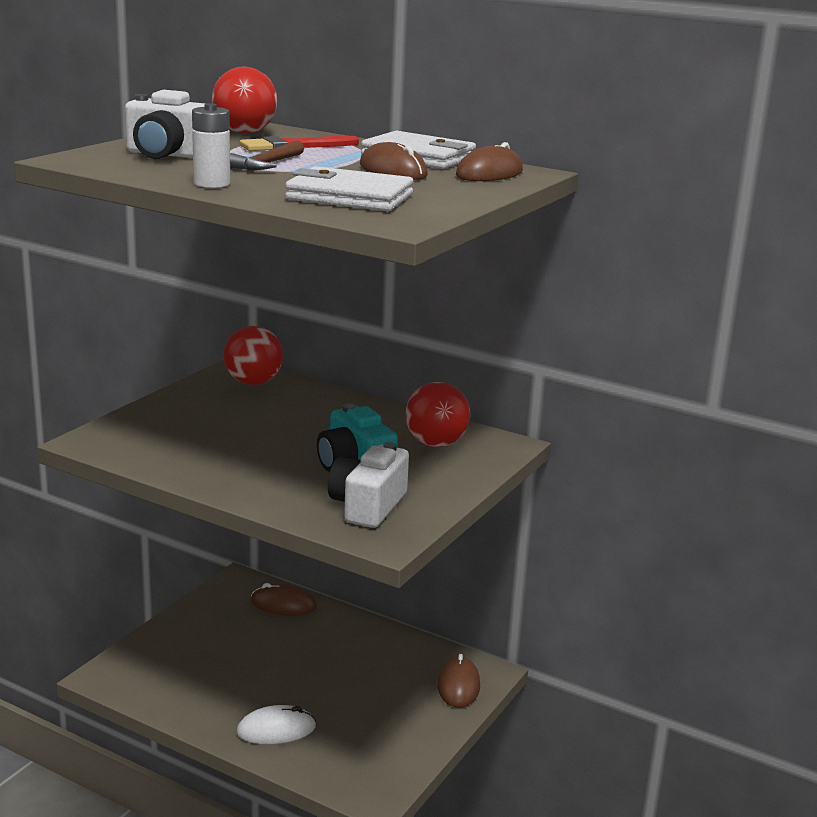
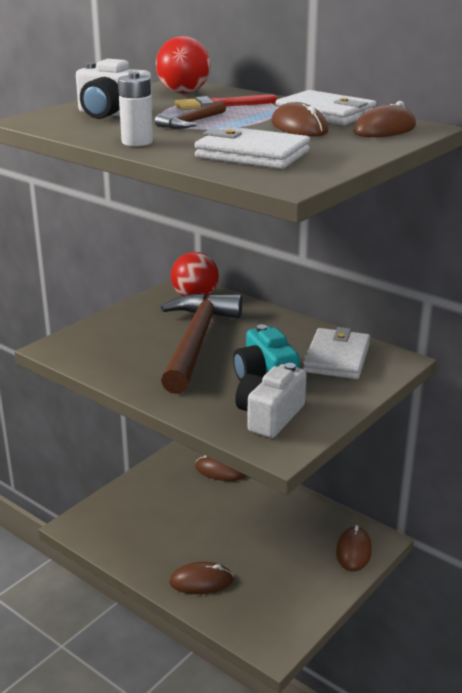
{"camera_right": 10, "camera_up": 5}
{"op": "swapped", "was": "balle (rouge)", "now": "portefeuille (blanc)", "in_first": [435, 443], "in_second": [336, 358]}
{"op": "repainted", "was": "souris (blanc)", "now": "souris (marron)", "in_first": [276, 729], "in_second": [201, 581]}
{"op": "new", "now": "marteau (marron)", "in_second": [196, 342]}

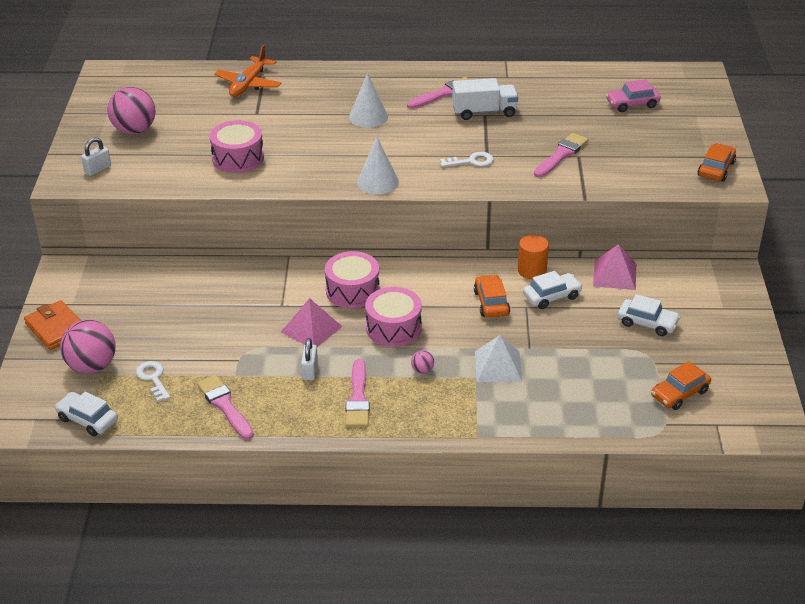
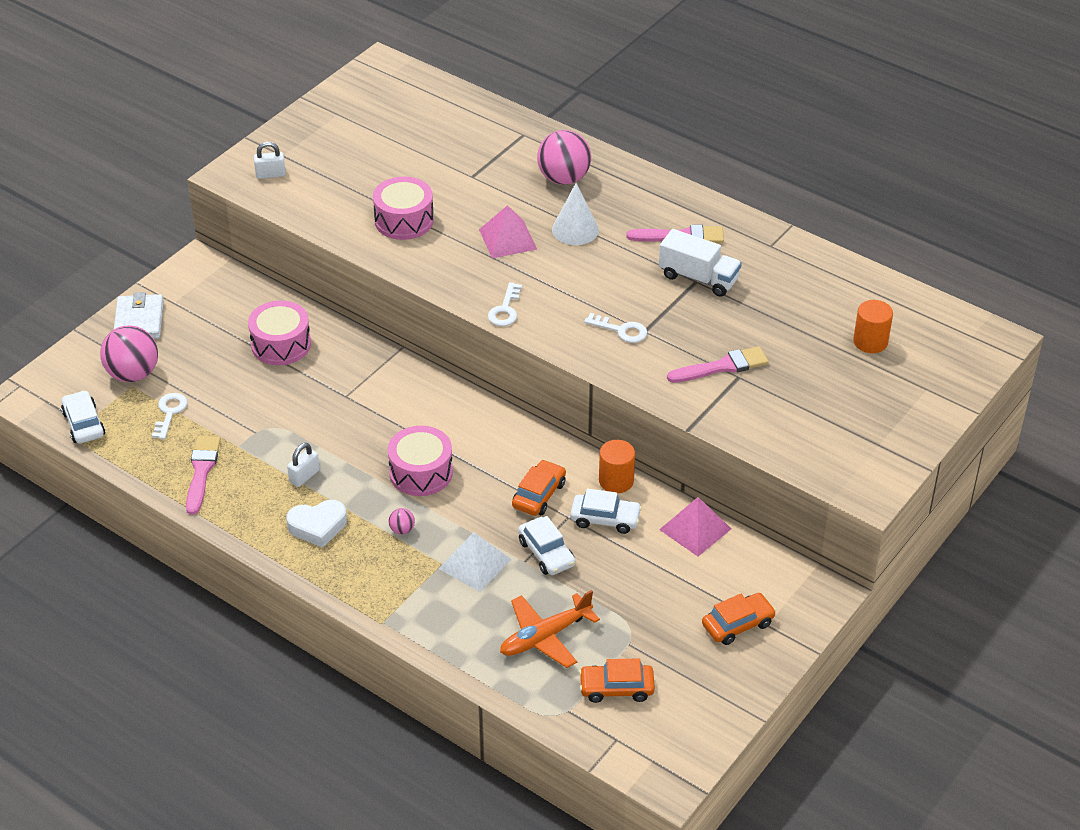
{"camera_right": 35, "camera_up": 5}
{"op": "shifted", "was": "avion (orange)", "in_first": [248, 84], "in_second": [545, 637]}
{"op": "swapped", "was": "voiture (rose)", "now": "cylindre (orange)", "in_first": [632, 104], "in_second": [870, 342]}
{"op": "shifted", "was": "balle (rose)", "in_first": [134, 130], "in_second": [564, 178]}
{"op": "swapped", "was": "cône (blanc)", "now": "clé (blanc)", "in_first": [378, 182], "in_second": [505, 309]}
{"op": "shifted", "was": "voiture (orange)", "in_first": [716, 169], "in_second": [738, 624]}
{"op": "shifted", "was": "tambour (rose)", "in_first": [352, 291], "in_second": [281, 344]}
{"op": "shifted", "was": "voiture (blanc)", "in_first": [647, 323], "in_second": [546, 553]}
{"op": "shifted", "was": "pyramide (rose)", "in_first": [311, 329], "in_second": [508, 239]}
{"op": "repainted", "was": "portefeuille (orange)", "now": "portefeuille (blanc)", "in_first": [56, 328], "in_second": [139, 321]}
{"op": "swapped", "was": "pinceau (rose)", "now": "cœur (blanc)", "in_first": [358, 398], "in_second": [318, 526]}

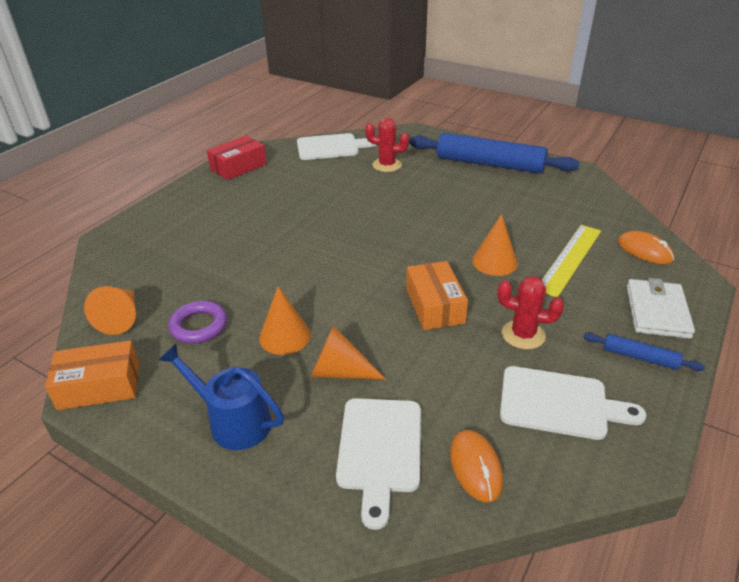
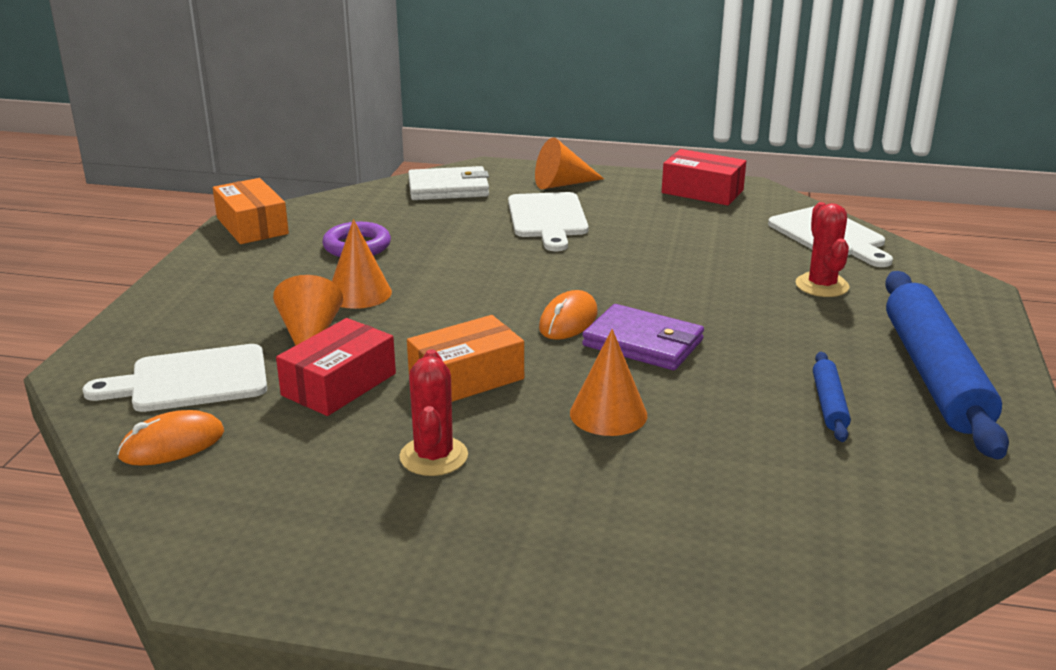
{"camera_right": 70, "camera_up": -10}
{"op": "gone", "was": "règle (jaune)", "in_first": [569, 259]}
{"op": "shifted", "was": "souris (orange)", "in_first": [644, 251], "in_second": [568, 320]}
{"op": "shifted", "was": "portefeuille (blanc)", "in_first": [657, 311], "in_second": [448, 188]}
{"op": "shifted", "was": "cône (orange)", "in_first": [121, 318], "in_second": [562, 184]}
{"op": "shifted", "was": "rouleau à pâtisserie (bleu)", "in_first": [639, 357], "in_second": [829, 404]}
{"op": "gone", "was": "arrosoir (bleu)", "in_first": [233, 421]}
{"op": "shifted", "was": "planche à découper (blanc)", "in_first": [559, 403], "in_second": [548, 218]}
{"op": "new", "now": "portefeuille (violet)", "in_second": [643, 343]}
{"op": "new", "now": "boîte (rouge)", "in_second": [339, 384]}

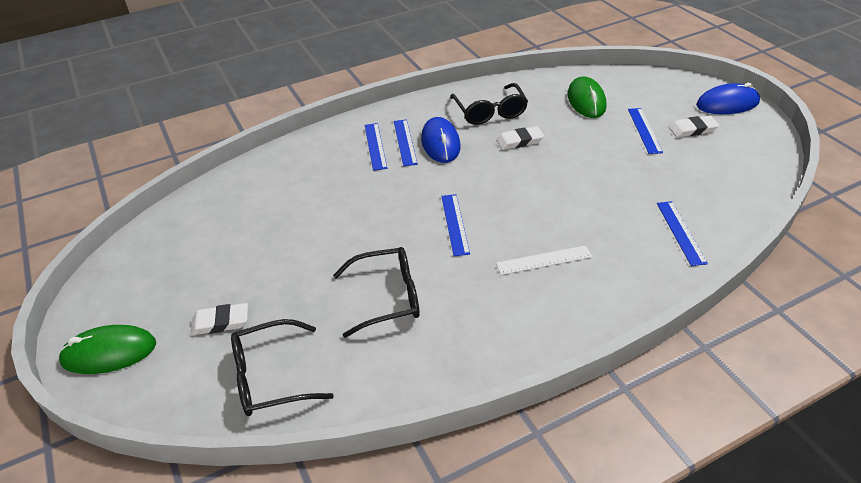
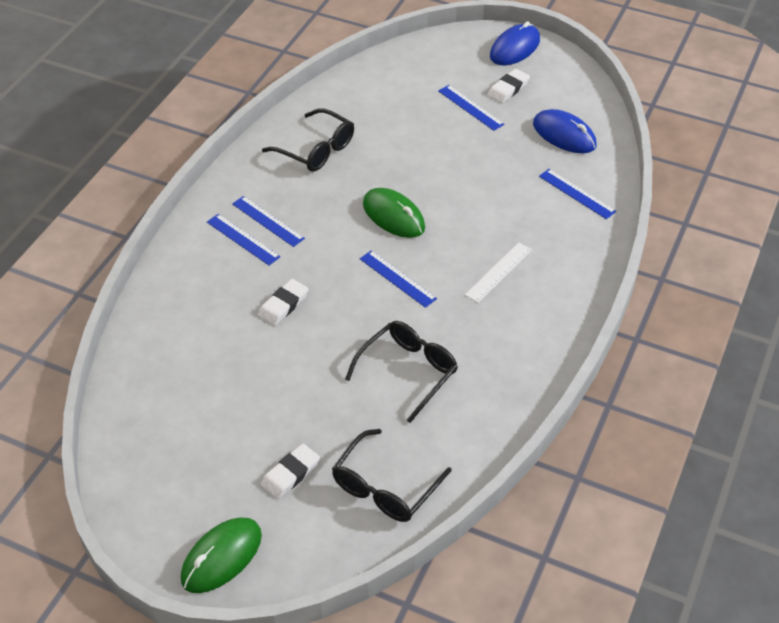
{"camera_right": -40, "camera_up": 5}
{"op": "shifted", "was": "souris (vert)", "in_first": [586, 101], "in_second": [393, 216]}
{"op": "shifted", "was": "souris (bleu)", "in_first": [440, 143], "in_second": [564, 135]}
{"op": "shifted", "was": "gomme (blanc)", "in_first": [519, 141], "in_second": [283, 305]}

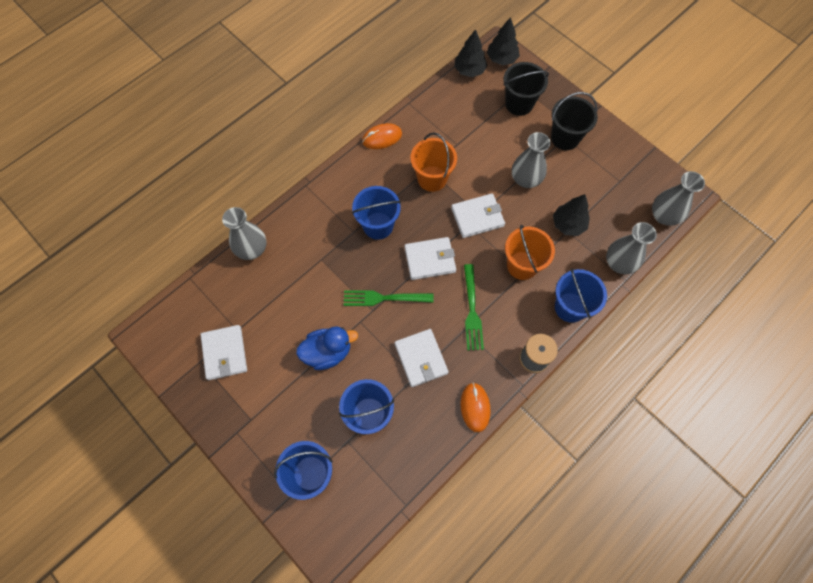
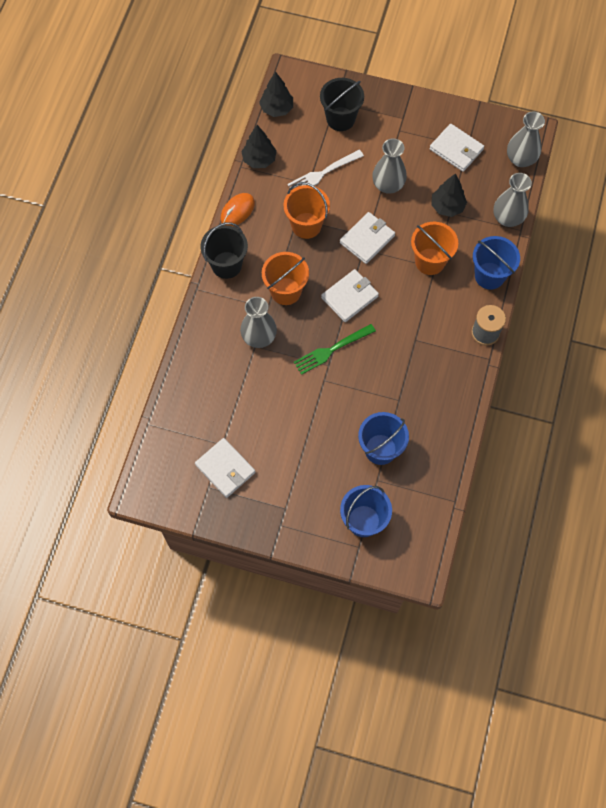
{"camera_right": -30, "camera_up": 0}
{"op": "shifted", "was": "arbre (noir)", "in_first": [501, 59], "in_second": [259, 159]}
{"op": "shifted", "was": "seau (noir)", "in_first": [565, 138], "in_second": [226, 265]}
{"op": "repainted", "was": "seau (bleu)", "now": "seau (orange)", "in_first": [378, 226], "in_second": [286, 291]}
{"op": "shifted", "was": "vase (gris)", "in_first": [252, 249], "in_second": [259, 337]}
{"op": "gone", "was": "fourchette (vert)", "in_first": [472, 310]}
{"op": "gone", "was": "canard (bleu)", "in_first": [327, 352]}
{"op": "shifted", "was": "portefeuille (blanc)", "in_first": [421, 358], "in_second": [456, 149]}
{"op": "gone", "was": "souris (orange)", "in_first": [475, 407]}
{"op": "new", "now": "fourchette (blanc)", "in_second": [323, 173]}

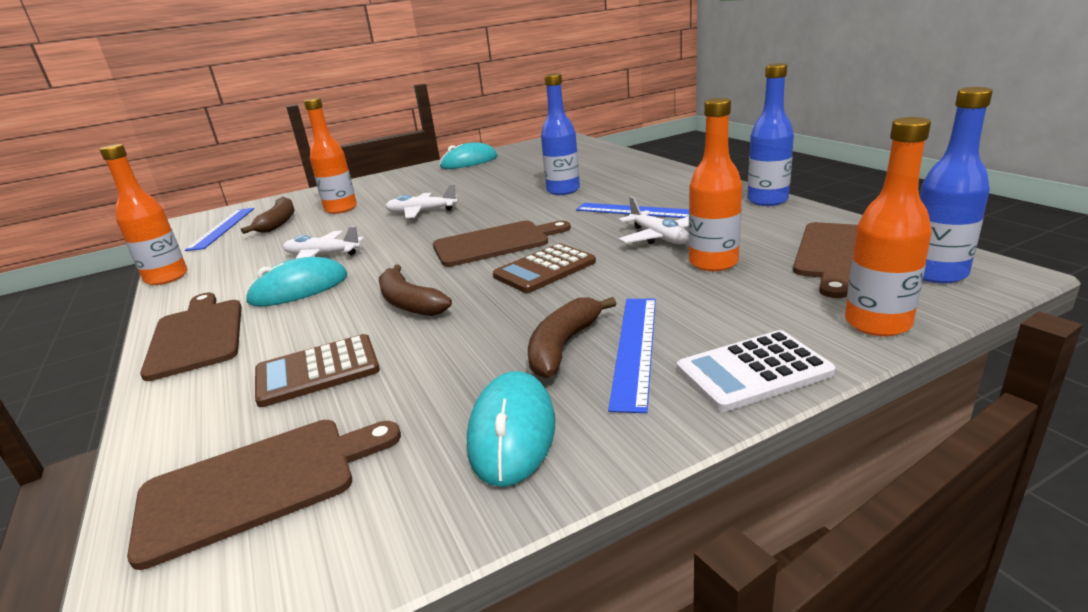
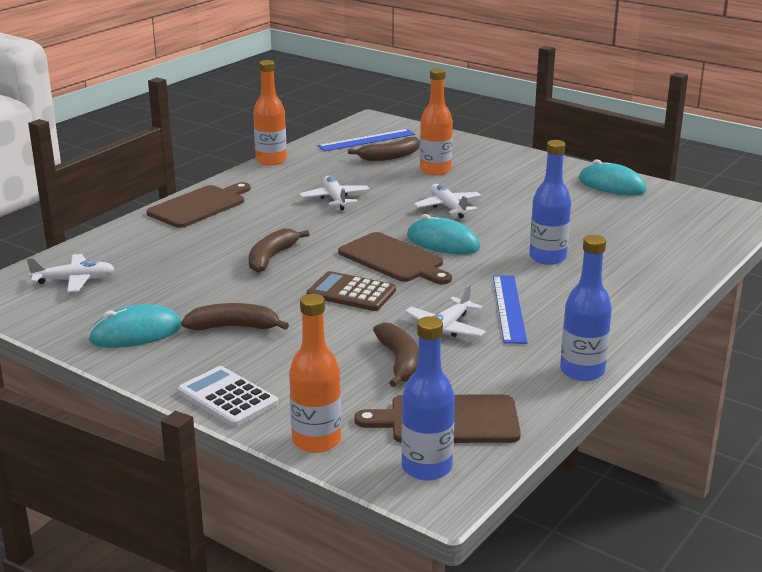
{"camera_right": 60, "camera_up": 0}
{"op": "swapped", "was": "bouteille (orange)", "now": "banane (marron)", "in_first": [713, 263], "in_second": [399, 362]}
{"op": "shifted", "was": "souris (turquoise)", "in_first": [299, 289], "in_second": [443, 242]}
{"op": "gone", "was": "règle (bleu)", "in_first": [634, 348]}
{"op": "gone", "was": "calculatrice (marron)", "in_first": [317, 371]}
{"op": "swapped", "was": "planche à découper (marron)", "now": "avion (blanc)", "in_first": [258, 484], "in_second": [74, 280]}

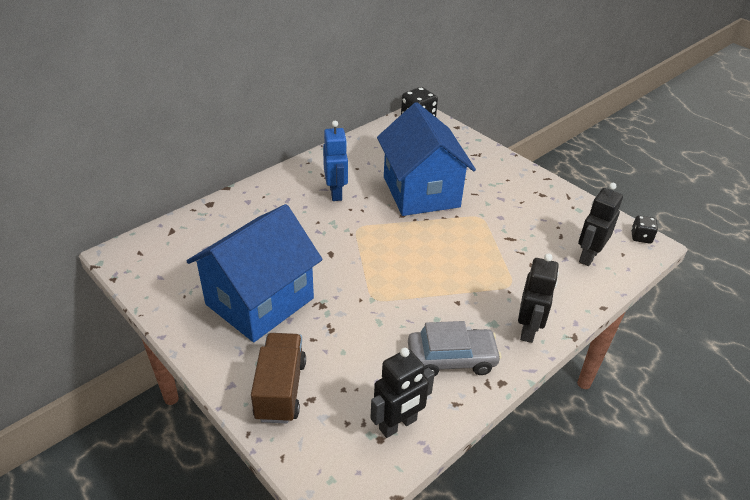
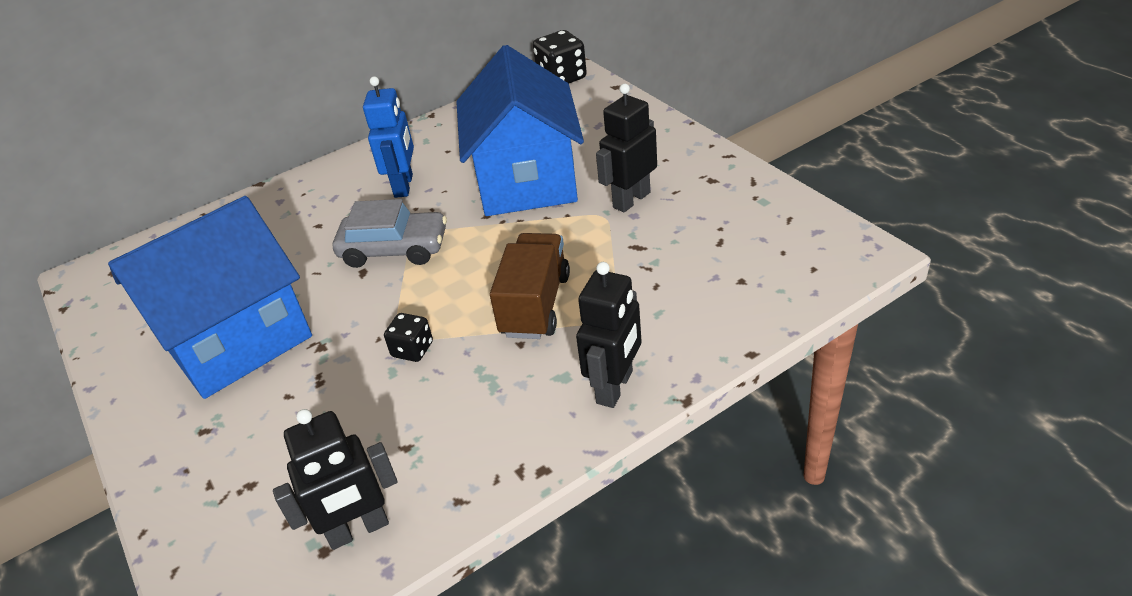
{"camera_right": 15, "camera_up": 0}
{"op": "shifted", "was": "robot (noir)", "in_first": [588, 256], "in_second": [631, 200]}
{"op": "shifted", "was": "dé (noir)", "in_first": [641, 237], "in_second": [412, 349]}
{"op": "shifted", "was": "voiture (gris)", "in_first": [451, 359], "in_second": [394, 249]}
{"op": "shifted", "was": "camion (marron)", "in_first": [280, 390], "in_second": [535, 305]}

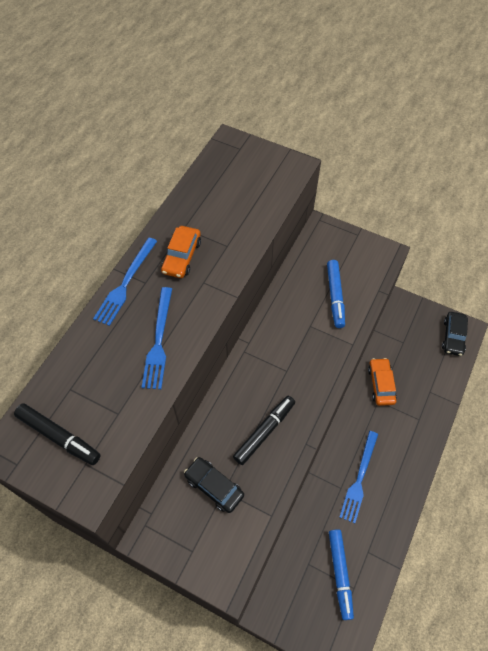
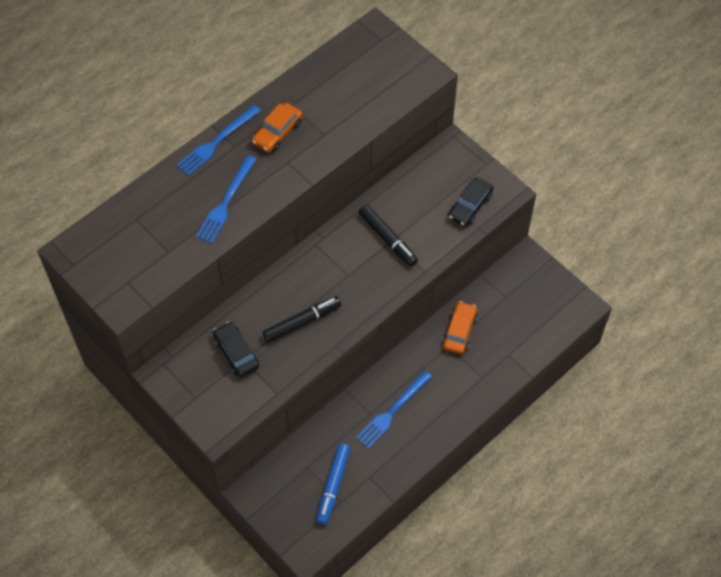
{"camera_right": 20, "camera_up": 0}
{"op": "gone", "was": "feutre (bleu)", "in_first": [335, 296]}
{"op": "shifted", "was": "voiture (noir)", "in_first": [453, 337], "in_second": [470, 206]}
{"op": "shifted", "was": "feutre (noir)", "in_first": [59, 436], "in_second": [387, 239]}

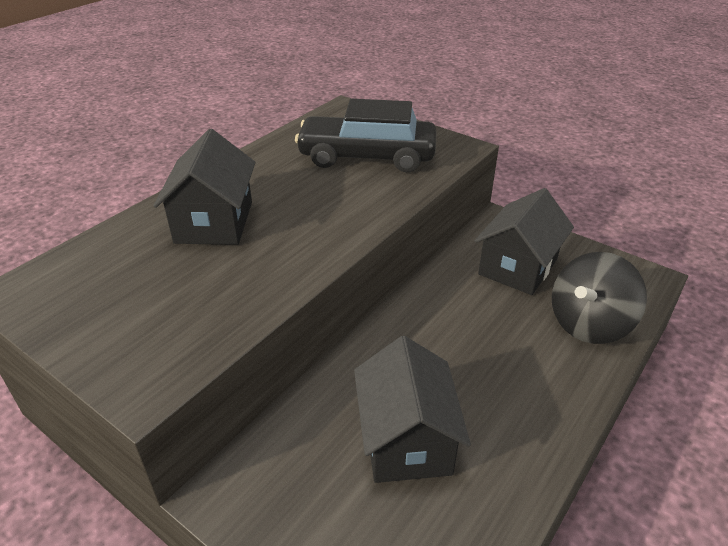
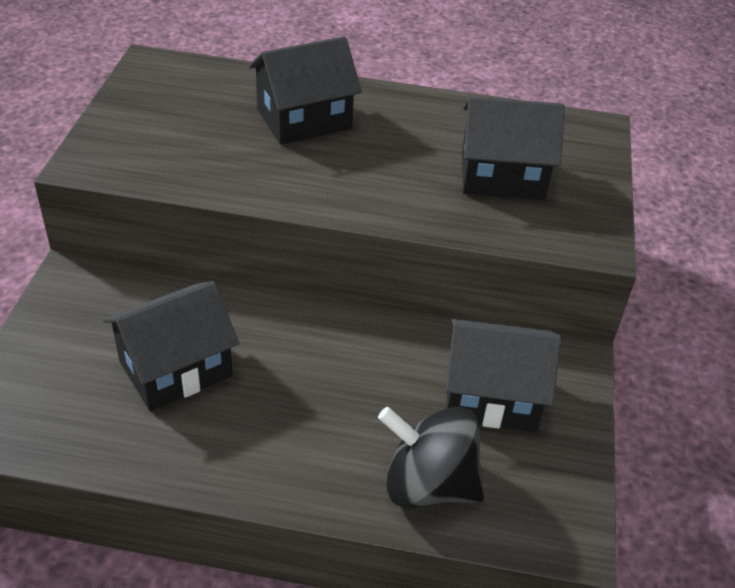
{"camera_right": 60, "camera_up": 5}
{"op": "swapped", "was": "voiture (noir)", "now": "maison (noir)", "in_first": [367, 157], "in_second": [502, 176]}

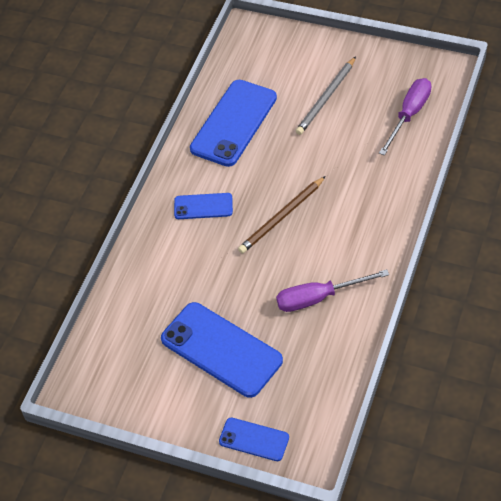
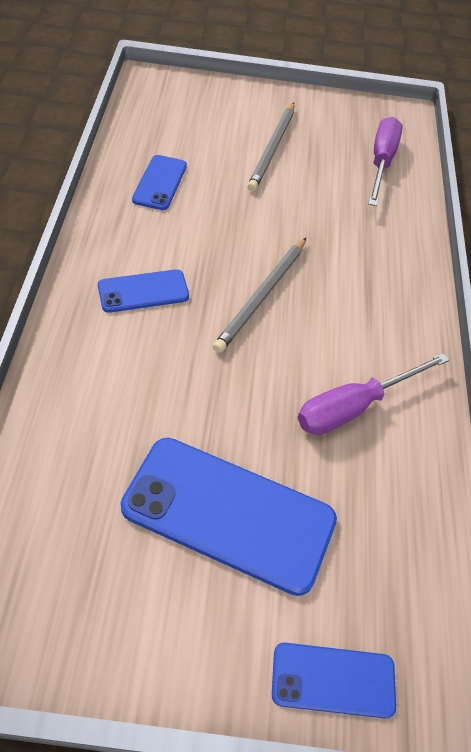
{"camera_right": -25, "camera_up": 0}
{"op": "scaled", "was": "téléphone (bleu)", "in_first": [233, 123], "in_second": [160, 183], "ratio": 0.53}
{"op": "repainted", "was": "crayon (marron)", "now": "crayon (gris)", "in_first": [281, 217], "in_second": [261, 296]}

